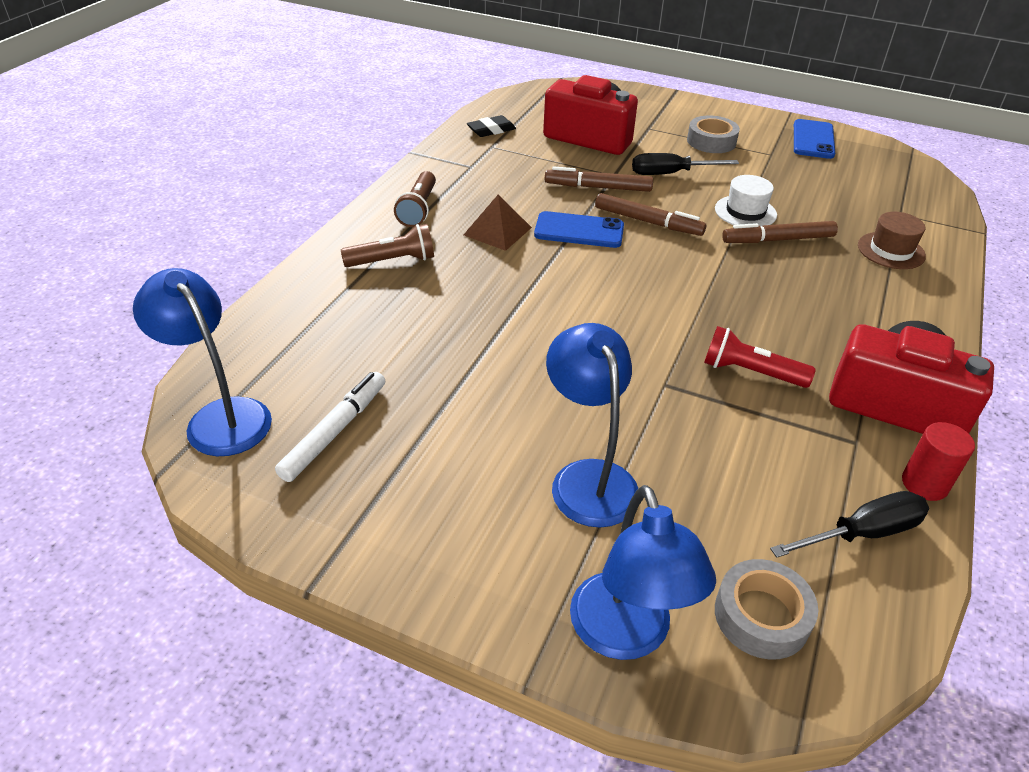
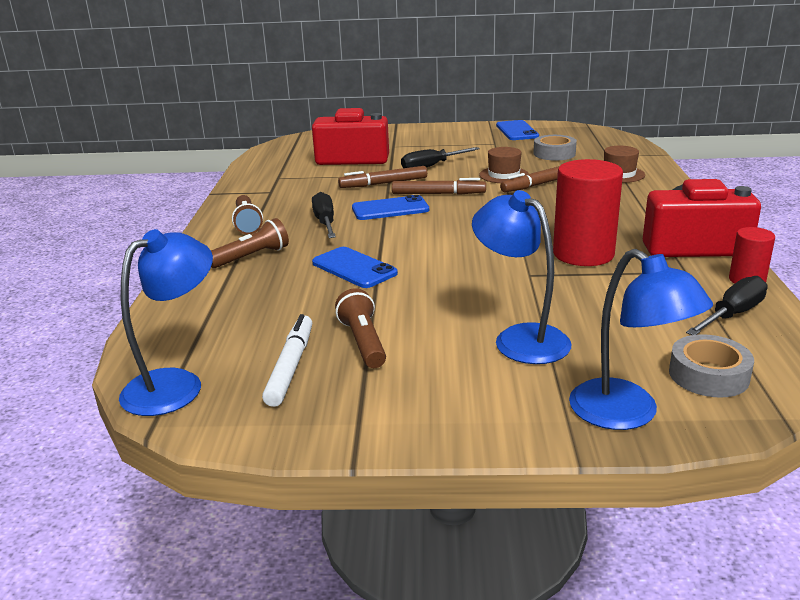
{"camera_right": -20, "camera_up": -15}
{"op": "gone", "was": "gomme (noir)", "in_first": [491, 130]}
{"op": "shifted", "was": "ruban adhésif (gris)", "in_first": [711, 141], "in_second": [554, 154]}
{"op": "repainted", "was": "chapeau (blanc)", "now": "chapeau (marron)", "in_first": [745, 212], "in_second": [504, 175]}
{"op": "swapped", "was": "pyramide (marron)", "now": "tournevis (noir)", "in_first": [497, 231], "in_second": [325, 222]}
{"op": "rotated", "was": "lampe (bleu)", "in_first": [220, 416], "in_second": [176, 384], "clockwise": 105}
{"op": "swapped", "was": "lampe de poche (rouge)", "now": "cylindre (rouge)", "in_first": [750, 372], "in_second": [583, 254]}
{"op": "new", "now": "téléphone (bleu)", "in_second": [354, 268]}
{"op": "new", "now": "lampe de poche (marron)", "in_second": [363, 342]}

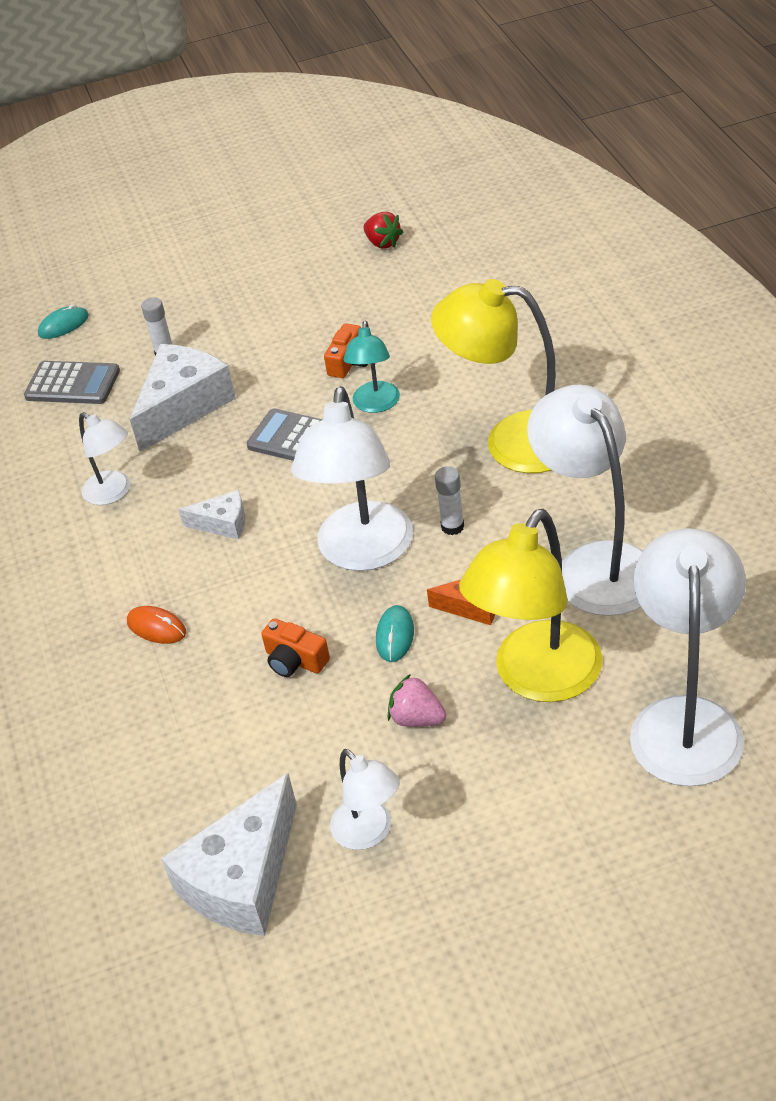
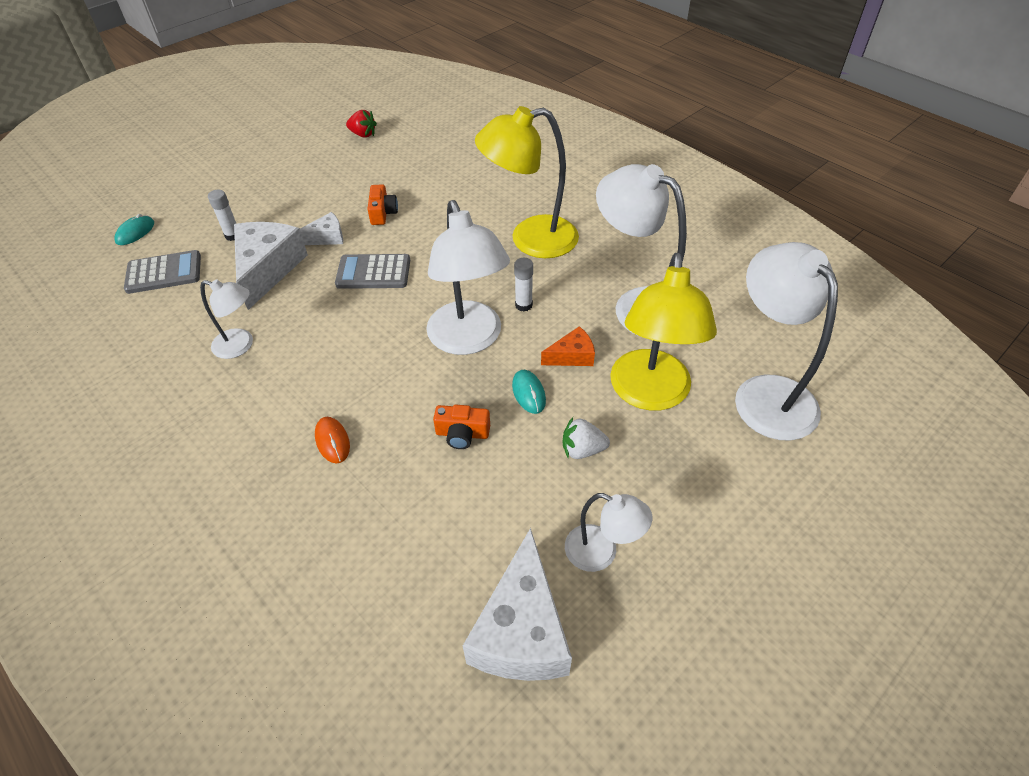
{"camera_right": -30, "camera_up": 5}
{"op": "gone", "was": "lampe (turquoise)", "in_first": [375, 405]}
{"op": "shifted", "was": "fromage (blanc)", "in_first": [223, 524], "in_second": [327, 237]}
{"op": "rotated", "was": "souris (orange)", "in_first": [156, 627], "in_second": [332, 441], "clockwise": 60}
{"op": "repainted", "was": "fraise (rose)", "now": "fraise (blanc)", "in_first": [417, 718], "in_second": [582, 450]}

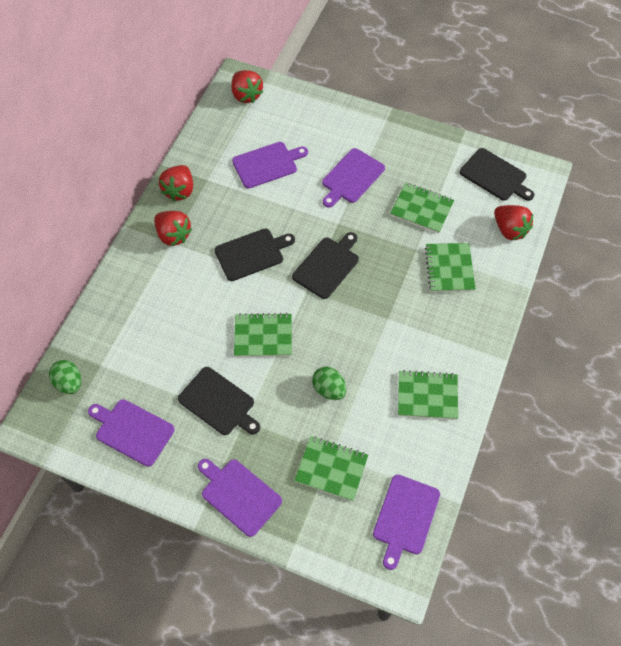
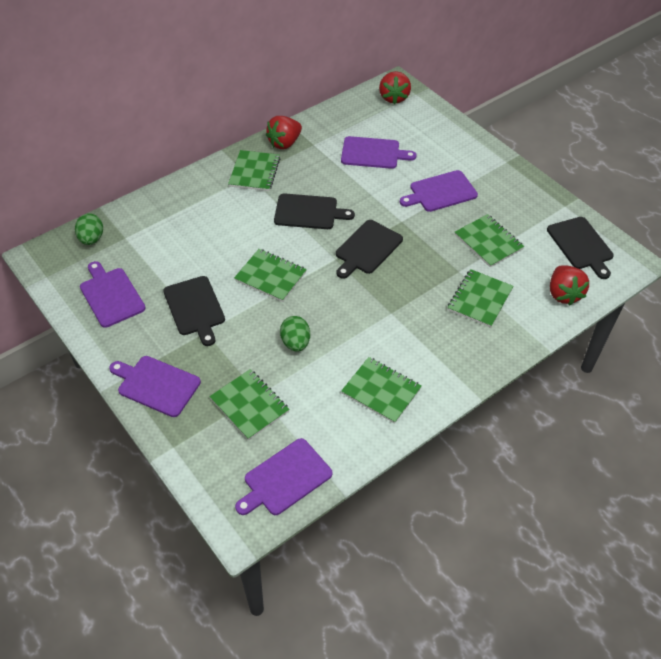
{"camera_right": 30, "camera_up": -10}
{"op": "swapped", "was": "fraise (rouge)", "now": "carnet (vert)", "in_first": [173, 235], "in_second": [255, 172]}
{"op": "rotated", "was": "planche à découper (noir)", "in_first": [327, 266], "in_second": [367, 249], "clockwise": 150}
{"op": "rotated", "was": "planche à découper (violet)", "in_first": [239, 495], "in_second": [156, 385], "clockwise": -45}

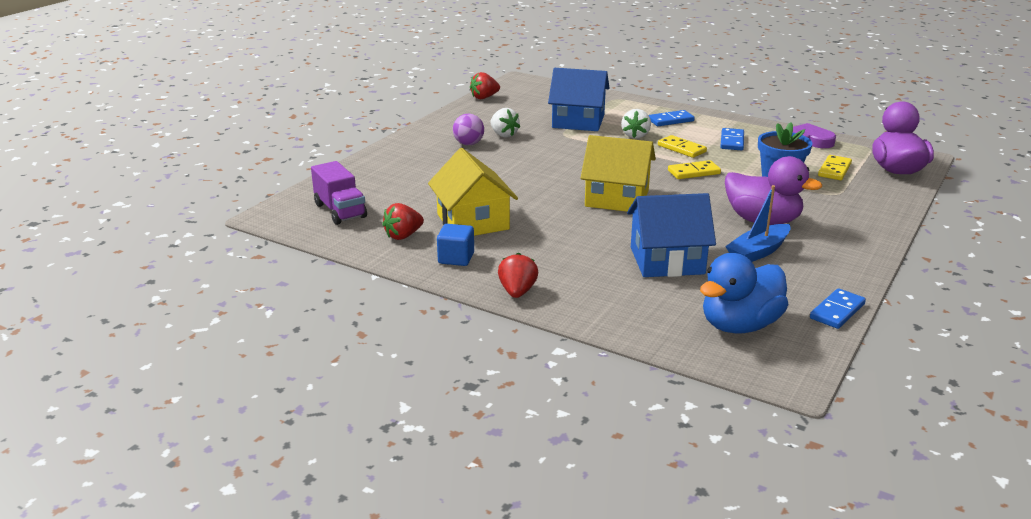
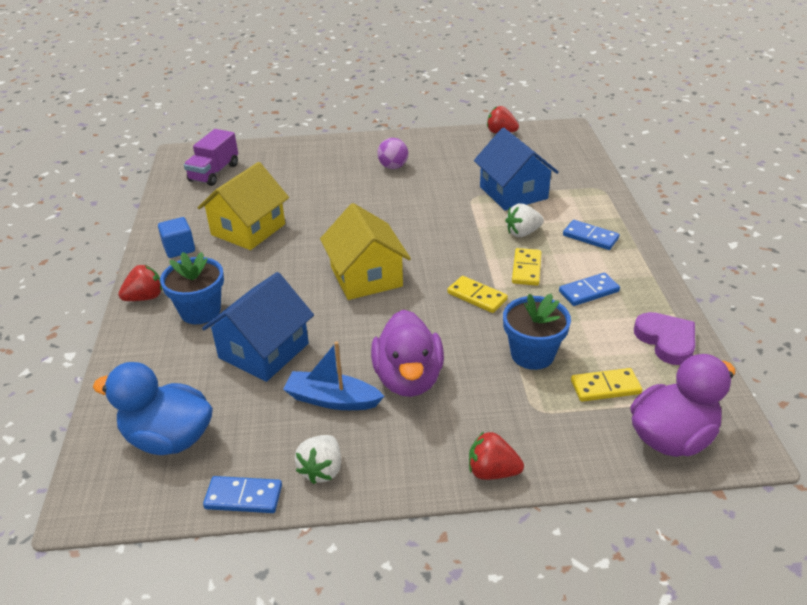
{"camera_right": 55, "camera_up": 10}
{"op": "shifted", "was": "fraise (blanc)", "in_first": [503, 135], "in_second": [322, 470]}
{"op": "rotated", "was": "maison (bleu)", "in_first": [667, 260], "in_second": [263, 351], "clockwise": 75}
{"op": "shifted", "was": "fraise (rouge)", "in_first": [403, 236], "in_second": [492, 471]}
{"op": "new", "now": "pot de fleurs (bleu)", "in_second": [200, 311]}

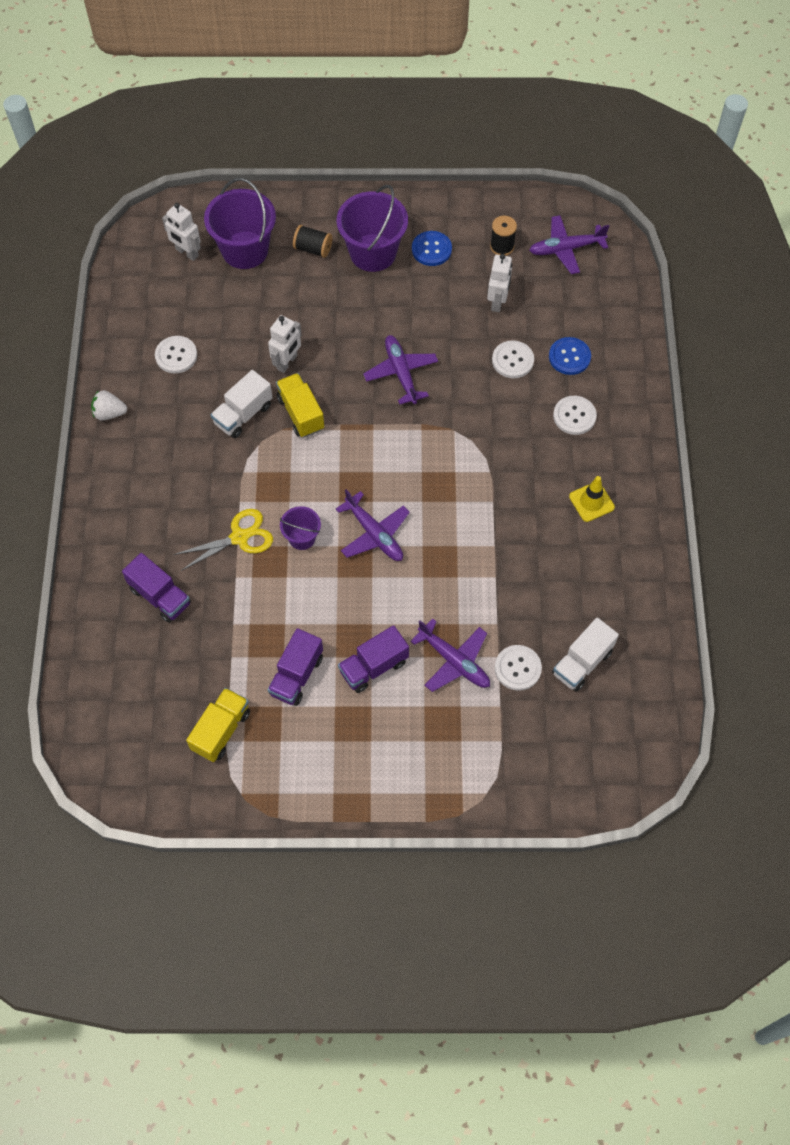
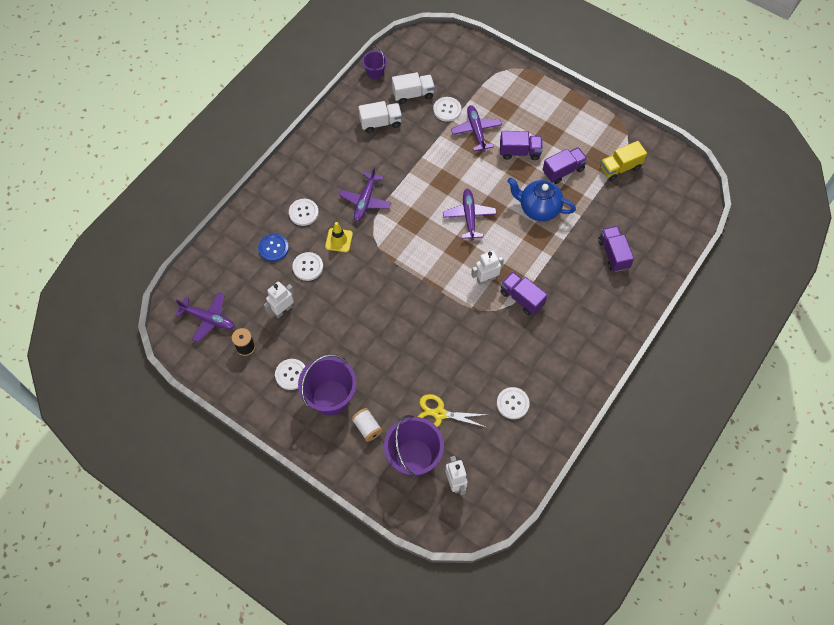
{"camera_right": -145, "camera_up": 0}
{"op": "repainted", "was": "bobine (noir)", "now": "bobine (blanc)", "in_first": [313, 248], "in_second": [367, 427]}
{"op": "repainted", "was": "bouton (bleu)", "now": "bouton (blanc)", "in_first": [431, 249], "in_second": [291, 375]}
{"op": "shifted", "was": "robot (blanc)", "in_first": [287, 362], "in_second": [486, 279]}
{"op": "shifted", "was": "avion (violet)", "in_first": [401, 373], "in_second": [365, 200]}
{"op": "shifted", "was": "camion (blanc)", "in_first": [243, 414], "in_second": [380, 123]}
{"op": "gone", "was": "camion (jaune)", "in_first": [301, 413]}
{"op": "gone", "was": "fraise (blanc)", "in_first": [109, 413]}
{"op": "shifted", "was": "cône de chantier (jaune)", "in_first": [591, 502], "in_second": [339, 240]}
{"op": "shifted", "was": "seau (violet)", "in_first": [302, 538], "in_second": [375, 72]}
{"op": "shifted", "was": "ciseaux (jaune)", "in_first": [239, 537], "in_second": [439, 414]}
{"op": "new", "now": "théière (bleu)", "in_second": [538, 208]}
{"op": "new", "now": "camion (violet)", "in_second": [521, 298]}

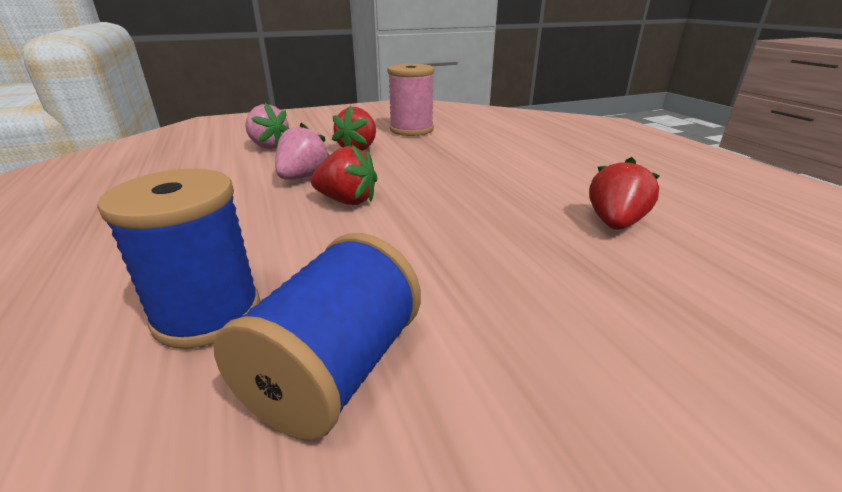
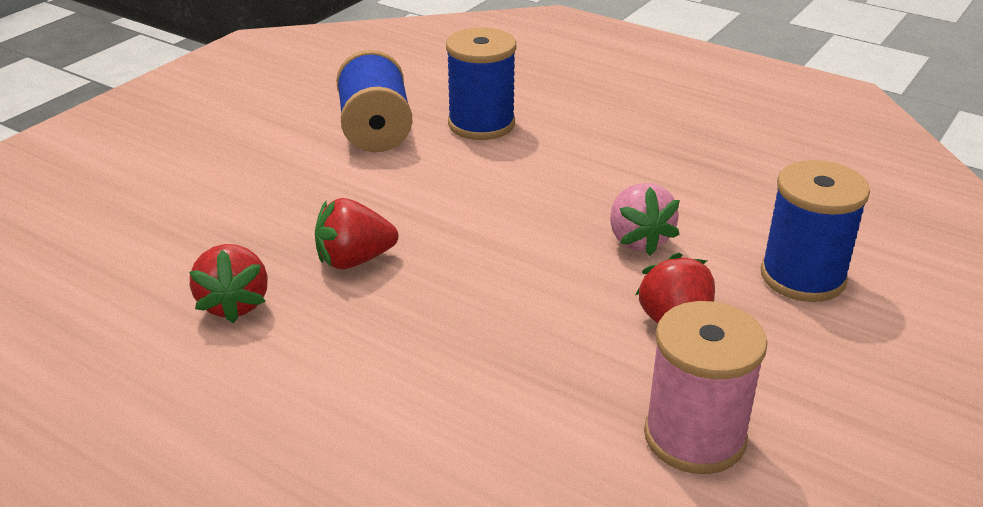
{"camera_right": 145, "camera_up": 5}
{"op": "swapped", "was": "fraise (rose)", "now": "bobine (bleu)", "in_first": [268, 146], "in_second": [802, 277]}
{"op": "shifted", "was": "fraise (rouge)", "in_first": [347, 201], "in_second": [354, 260]}

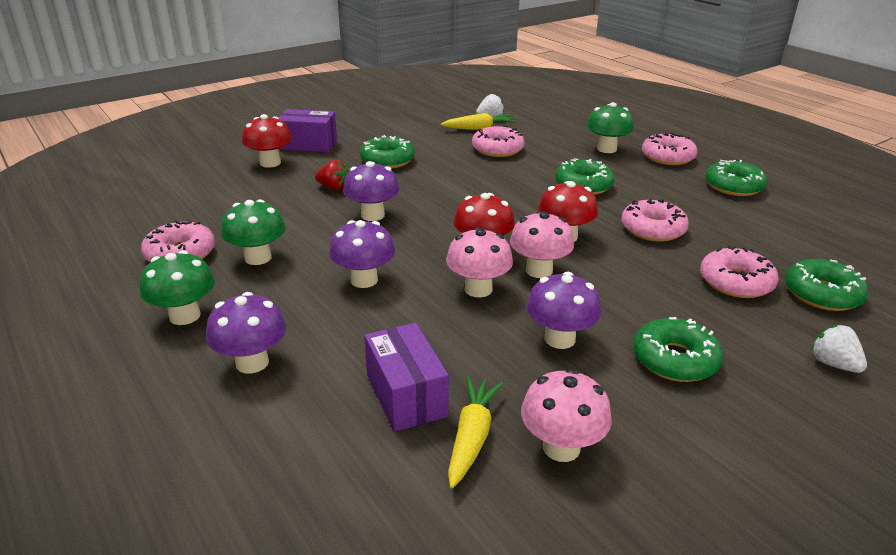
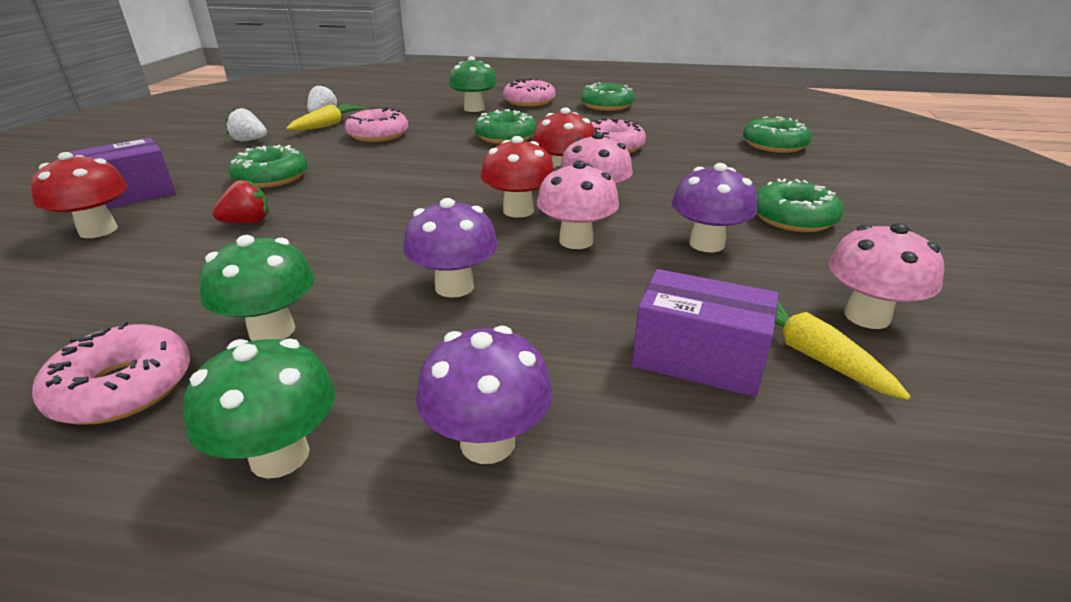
{"camera_right": -45, "camera_up": 0}
{"op": "gone", "was": "champignon (violet)", "in_first": [372, 215]}
{"op": "gone", "was": "beignet (rose)", "in_first": [736, 282]}
{"op": "shifted", "was": "fraise (blanc)", "in_first": [833, 364], "in_second": [249, 140]}

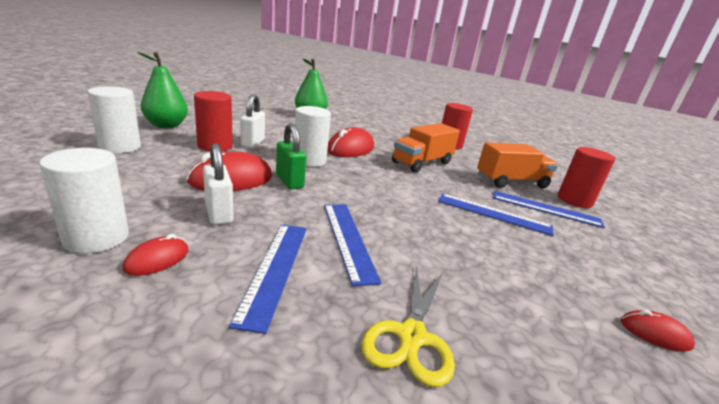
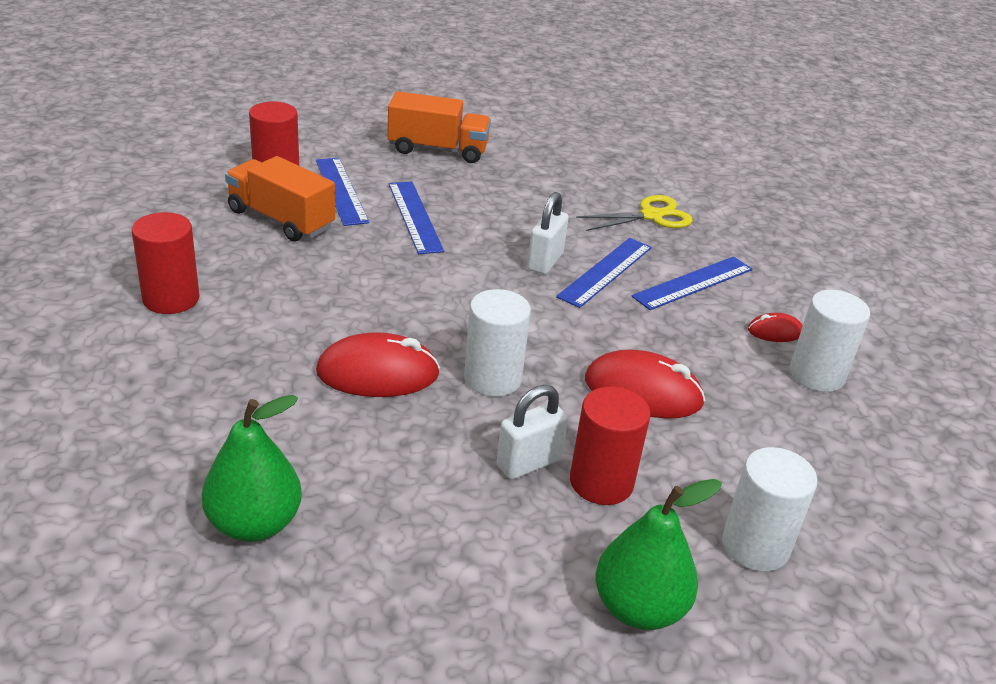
{"camera_right": -130, "camera_up": 10}
{"op": "gone", "was": "cadenas (vert)", "in_first": [289, 181]}
{"op": "shifted", "was": "camion (orange)", "in_first": [422, 163], "in_second": [438, 150]}
{"op": "shifted", "was": "cadenas (blanc)", "in_first": [219, 213], "in_second": [545, 262]}
{"op": "gone", "was": "souris (rouge)", "in_first": [654, 333]}

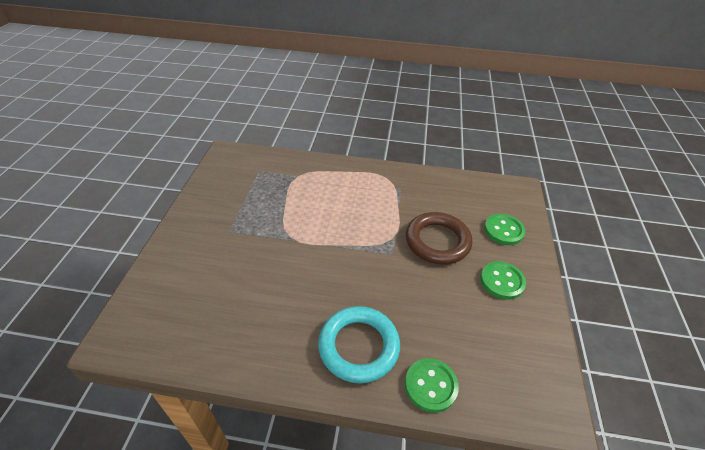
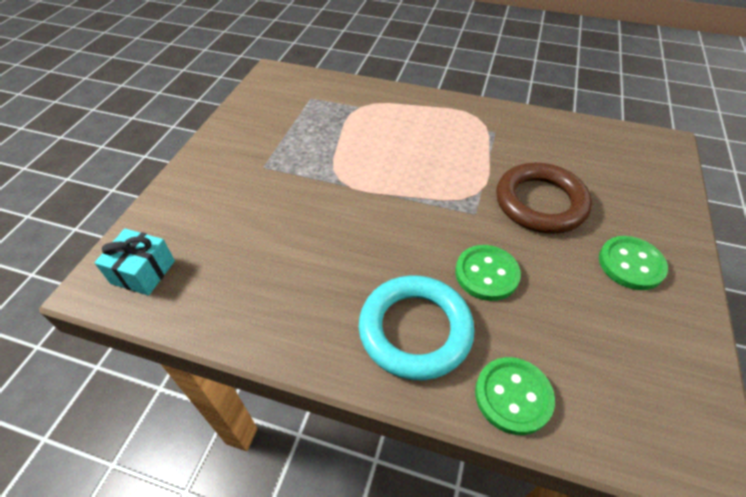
{"camera_right": 10, "camera_up": 5}
{"op": "shifted", "was": "bouton (vert)", "in_first": [503, 230], "in_second": [486, 274]}
{"op": "new", "now": "cadeau (turquoise)", "in_second": [143, 272]}

